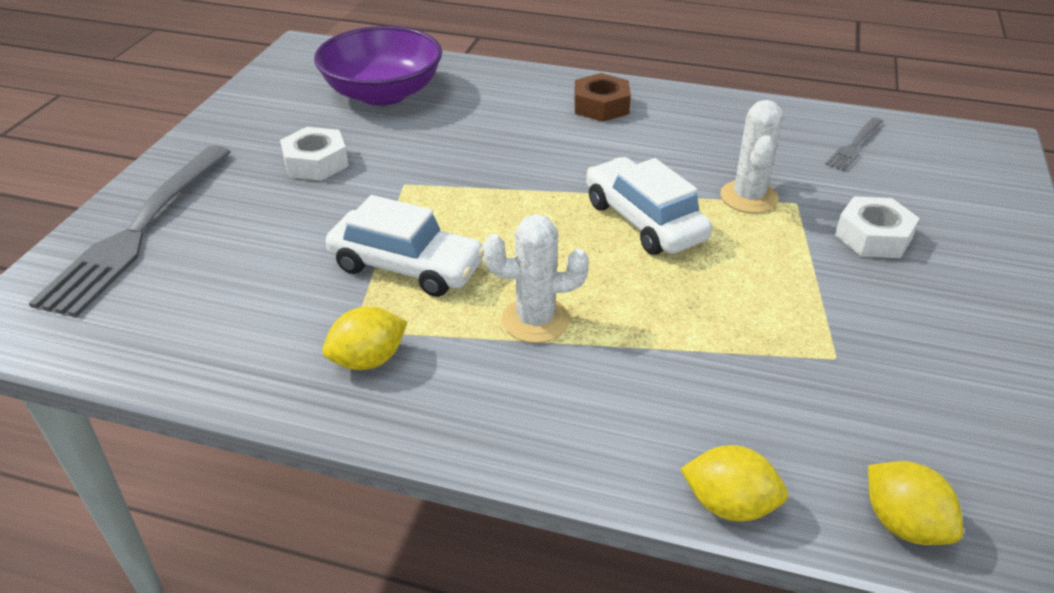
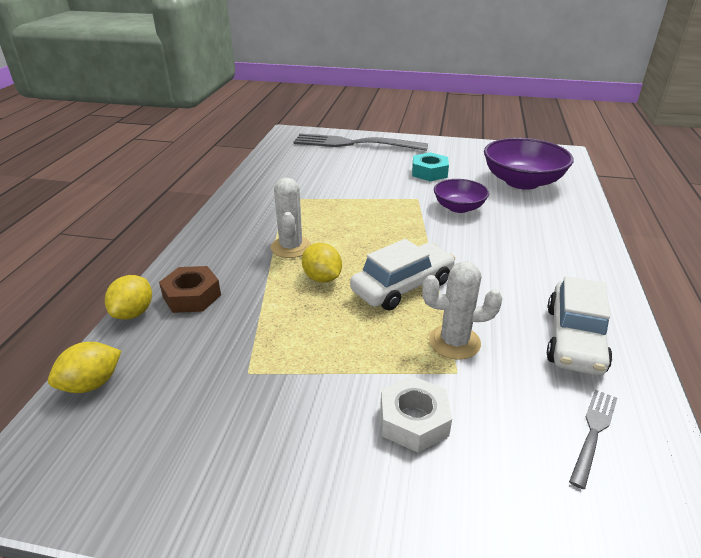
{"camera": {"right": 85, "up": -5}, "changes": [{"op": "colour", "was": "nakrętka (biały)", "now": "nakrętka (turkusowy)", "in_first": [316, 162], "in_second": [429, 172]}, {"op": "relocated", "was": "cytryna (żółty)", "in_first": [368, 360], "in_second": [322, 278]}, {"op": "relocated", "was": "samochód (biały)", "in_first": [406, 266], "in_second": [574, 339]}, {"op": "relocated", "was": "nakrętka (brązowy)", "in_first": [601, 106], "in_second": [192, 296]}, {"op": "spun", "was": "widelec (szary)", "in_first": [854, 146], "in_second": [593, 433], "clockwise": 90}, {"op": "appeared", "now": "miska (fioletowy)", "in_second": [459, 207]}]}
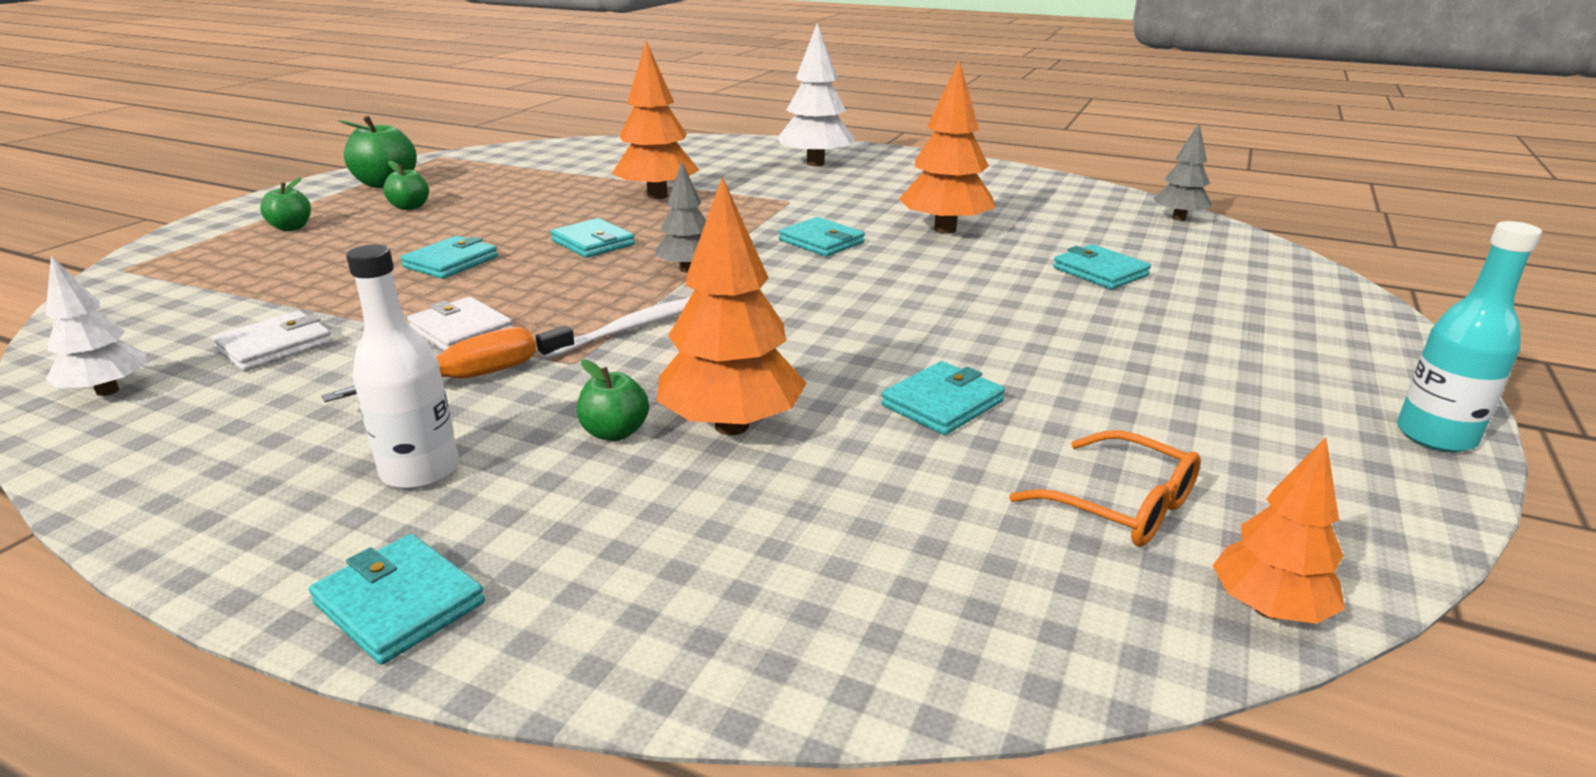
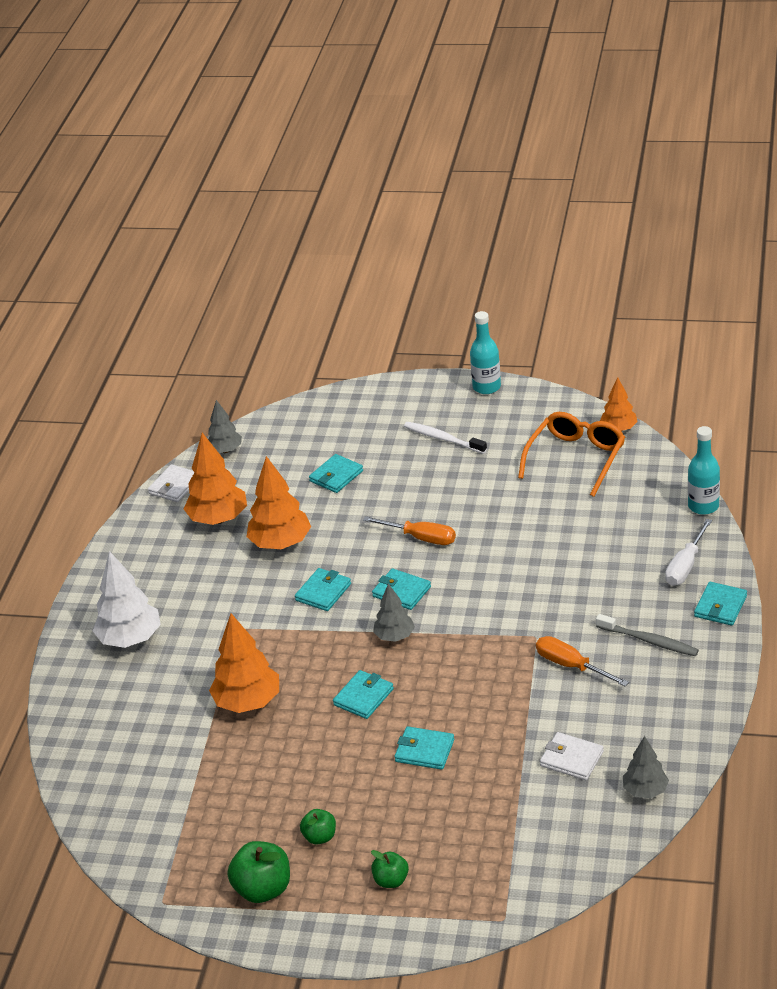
{"camera": {"right": -100, "up": 10}, "changes": [{"op": "colour", "was": "drzewko (biały)", "now": "drzewko (szary)", "in_first": [108, 391], "in_second": [645, 791]}, {"op": "exchanged", "was": "butelka (biały)", "now": "szczoteczka do zębów (szary)", "in_first": [420, 471], "in_second": [649, 641]}, {"op": "relocated", "was": "portfel (biały)", "in_first": [461, 330], "in_second": [175, 486]}, {"op": "relocated", "was": "szczoteczka do zębów (biały)", "in_first": [629, 329], "in_second": [443, 439]}, {"op": "missing", "was": "jabłko (zielony)", "in_first": [615, 432]}, {"op": "relocated", "was": "drzewko (pomarańczowy)", "in_first": [732, 426], "in_second": [218, 519]}, {"op": "relocated", "was": "portfel (turkusowy)", "in_first": [942, 403], "in_second": [401, 592]}, {"op": "size", "was": "okulary (pomarańczowy)", "in_first": [1120, 505], "in_second": [576, 459], "ratio": 1.56}, {"op": "appeared", "now": "śrubokręt (pomarańczowy)", "in_second": [421, 538]}, {"op": "appeared", "now": "śrubokręt (biały)", "in_second": [685, 566]}, {"op": "appeared", "now": "butelka (turkusowy)", "in_second": [703, 506]}]}
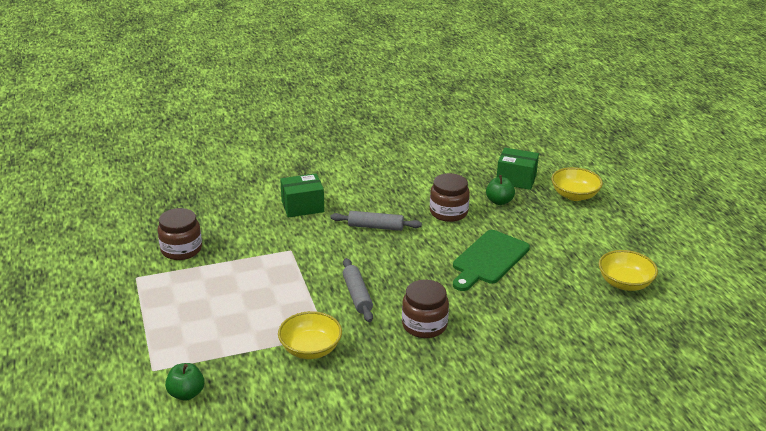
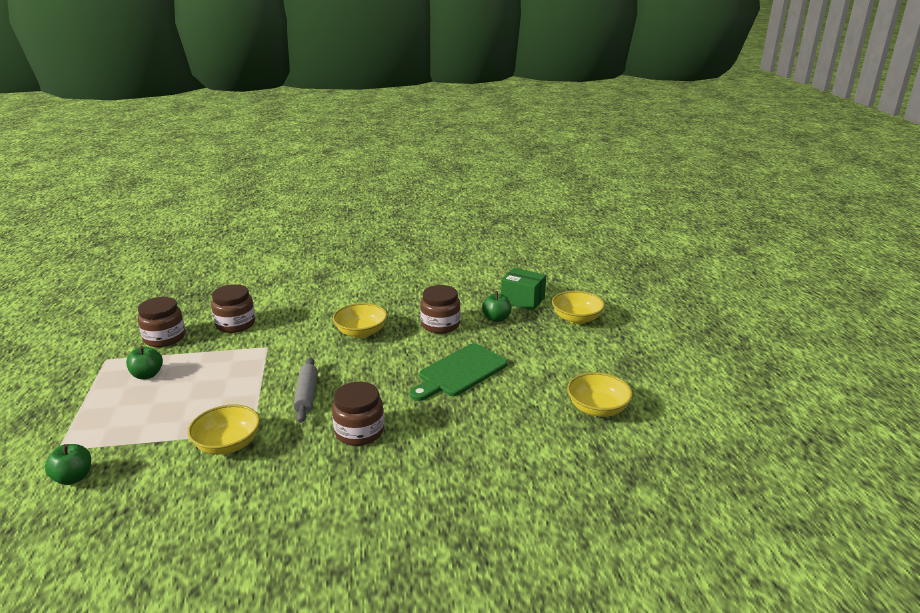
{"camera": {"right": 10, "up": -5}, "changes": [{"op": "missing", "was": "pudełko (zielony)", "in_first": [302, 206]}, {"op": "exchanged", "was": "wałek do ciasta (szary)", "now": "miska (żółty)", "in_first": [375, 227], "in_second": [361, 332]}, {"op": "appeared", "now": "jabłko (zielony)", "in_second": [147, 375]}, {"op": "appeared", "now": "słoik (brązowy)", "in_second": [235, 324]}]}
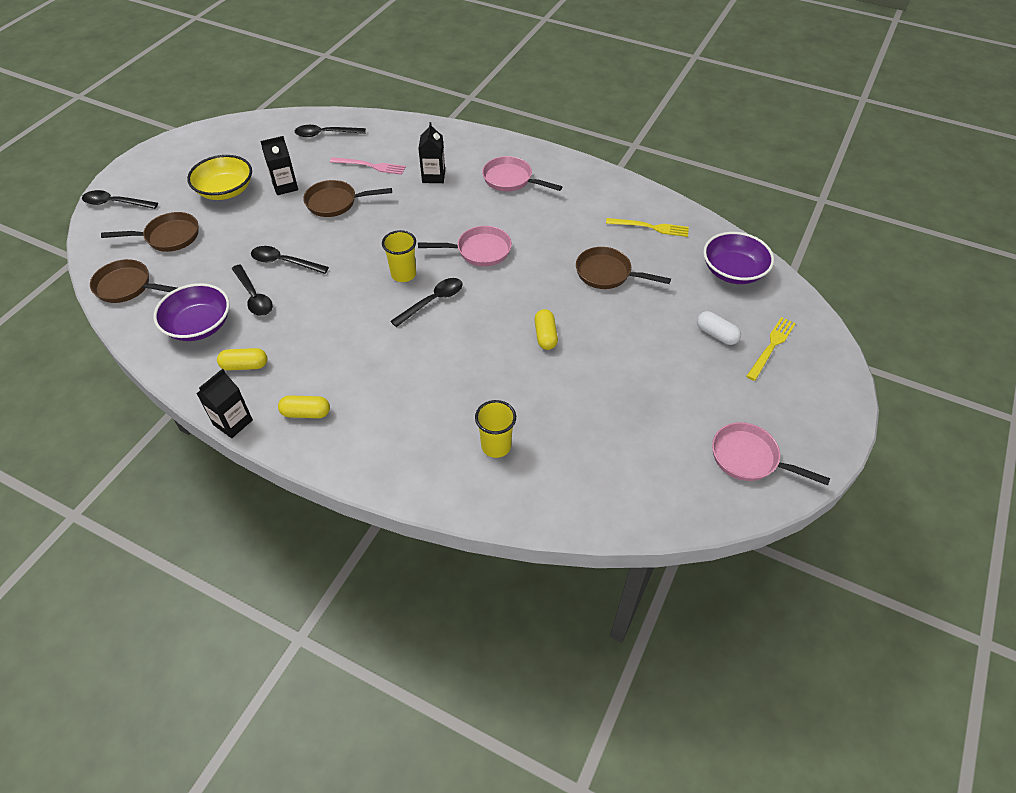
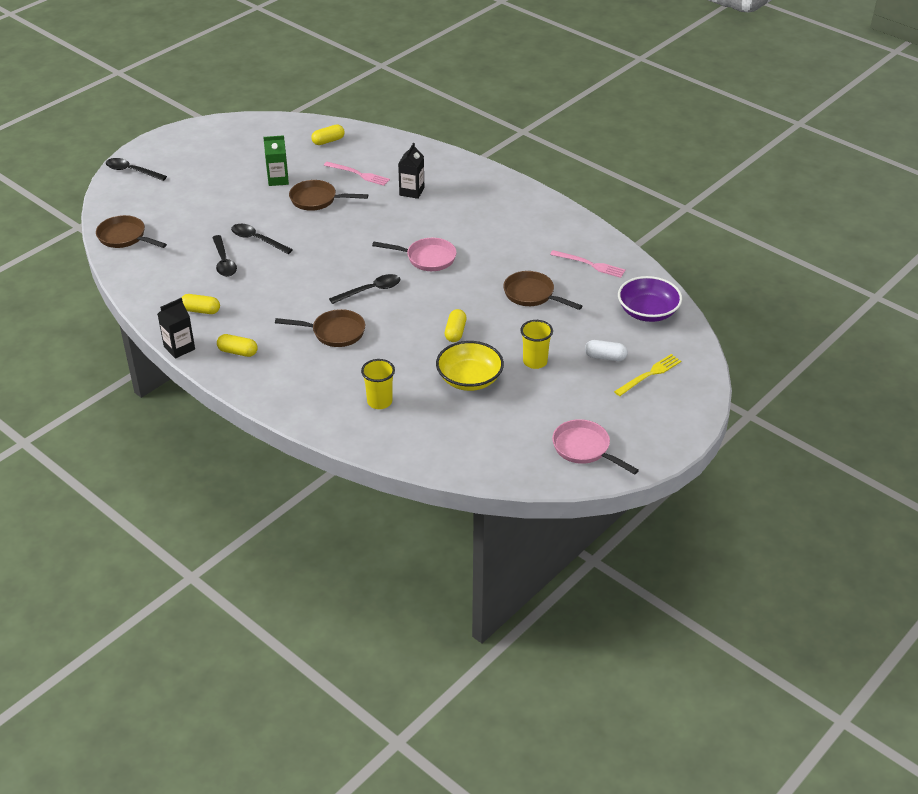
{"camera": {"right": 15, "up": -10}, "changes": [{"op": "relocated", "was": "patelnia (brązowy)", "in_first": [168, 237], "in_second": [334, 332]}, {"op": "missing", "was": "miska (fioletowy)", "in_first": [199, 325]}, {"op": "relocated", "was": "miska (żółty)", "in_first": [225, 191], "in_second": [469, 379]}, {"op": "colour", "was": "karton mleka (czarny)", "now": "karton mleka (zielony)", "in_first": [285, 186], "in_second": [278, 180]}, {"op": "exchanged", "was": "łyżka (czarny)", "now": "kapsułka (żółty)", "in_first": [325, 134], "in_second": [328, 141]}, {"op": "relocated", "was": "szklanka (żółty)", "in_first": [403, 274], "in_second": [535, 362]}, {"op": "missing", "was": "patelnia (różowy)", "in_first": [511, 180]}, {"op": "colour", "was": "widelec (żółty)", "now": "widelec (różowy)", "in_first": [650, 227], "in_second": [590, 264]}, {"op": "spun", "was": "kapsułka (biały)", "in_first": [716, 334], "in_second": [605, 357], "clockwise": -45}]}
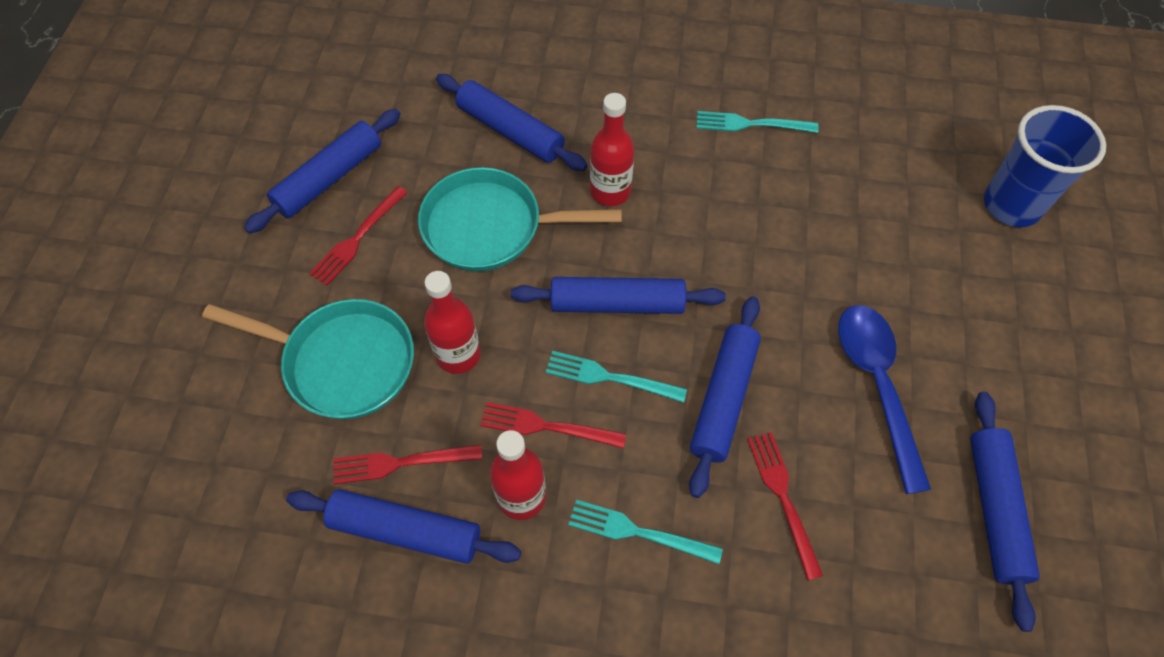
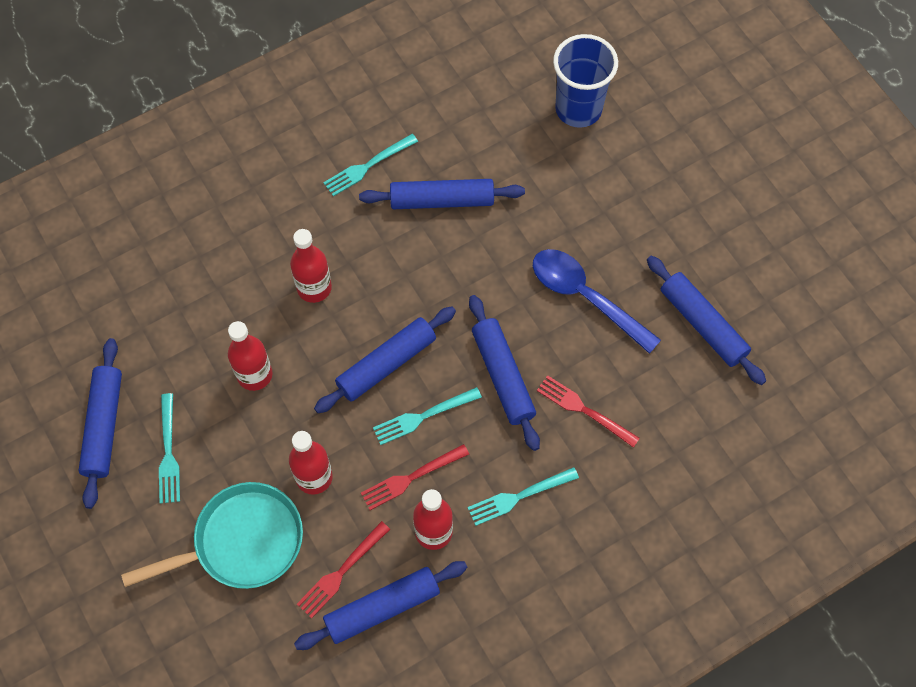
{"camera": {"right": -40, "up": 5}, "changes": [{"op": "colour", "was": "widelec (czerwony)", "now": "widelec (turkusowy)", "in_first": [358, 238], "in_second": [168, 452]}, {"op": "exchanged", "was": "patelnia (turkusowy)", "now": "butelka (czerwony)", "in_first": [490, 227], "in_second": [254, 375]}, {"op": "relocated", "was": "wałek do ciasta (niebieski)", "in_first": [510, 131], "in_second": [442, 200]}]}
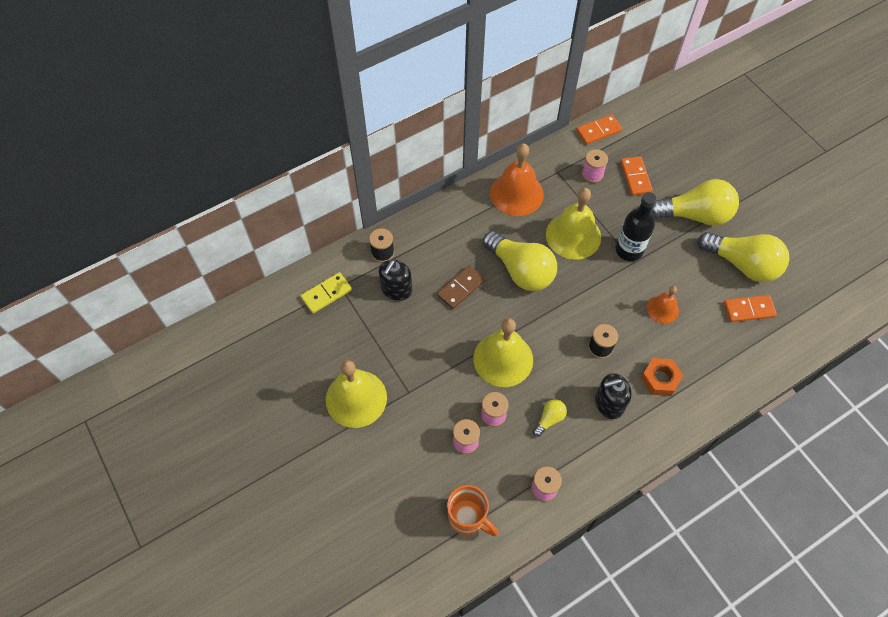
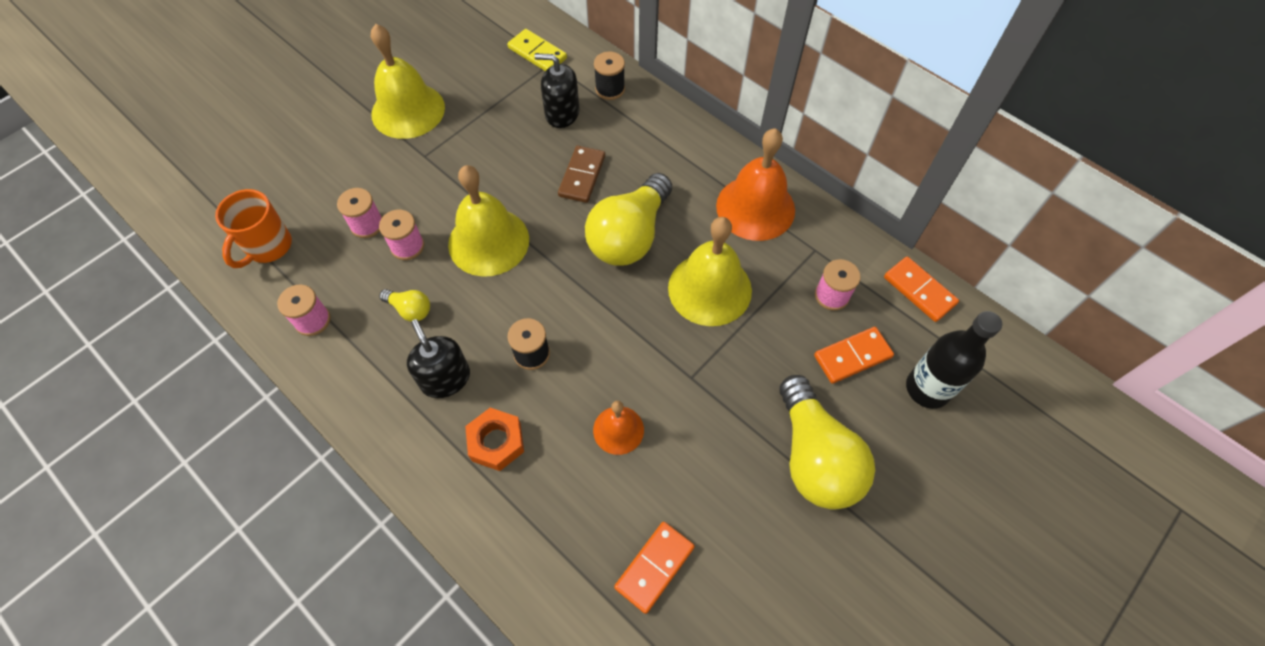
{"camera": {"right": 75, "up": 0}, "changes": [{"op": "spun", "was": "kostka domina (brązowy)", "in_first": [460, 288], "in_second": [582, 176], "clockwise": 75}, {"op": "relocated", "was": "butelka (czarny)", "in_first": [629, 250], "in_second": [927, 388]}, {"op": "missing", "was": "żarówka (żółty)", "in_first": [742, 264]}, {"op": "spun", "was": "kostka domina (pomarańczowy)", "in_first": [748, 309], "in_second": [654, 567], "clockwise": 60}]}
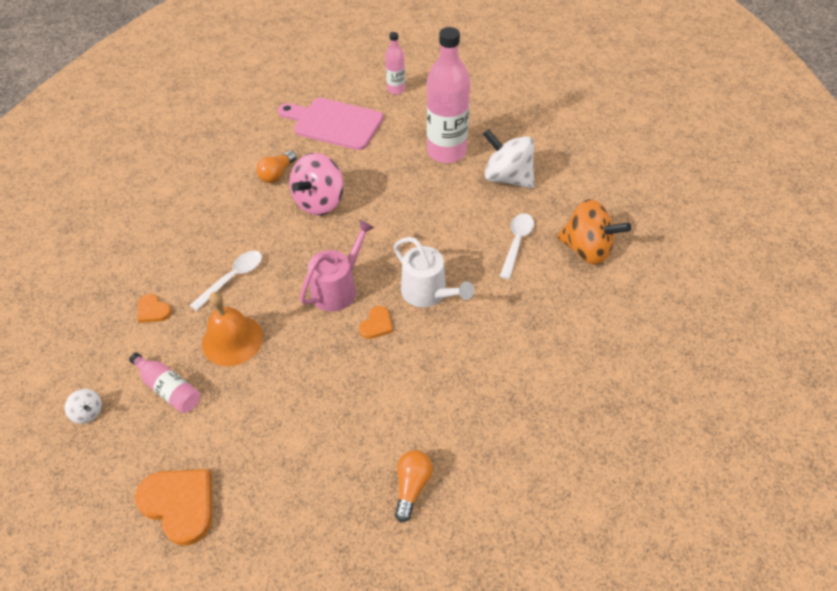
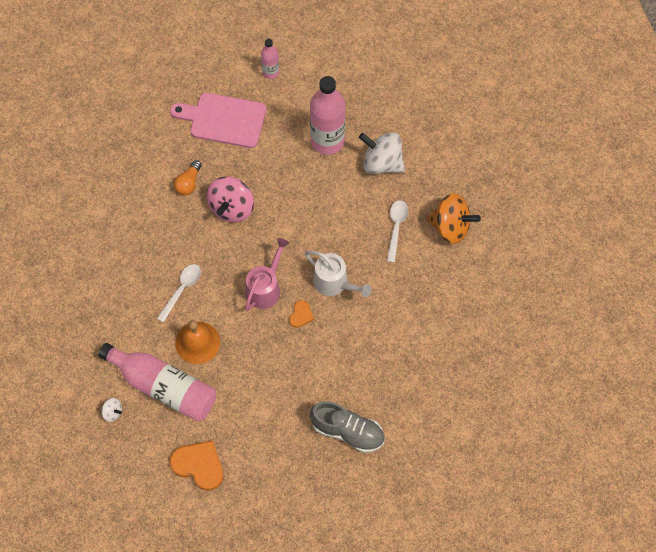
{"camera": {"right": -10, "up": 15}, "changes": [{"op": "size", "was": "butelka (różowy)", "in_first": [169, 388], "in_second": [163, 386], "ratio": 1.97}, {"op": "missing", "was": "serce (pomarańczowy)", "in_first": [153, 310]}, {"op": "exchanged", "was": "żarówka (pomarańczowy)", "now": "but (szary)", "in_first": [412, 486], "in_second": [347, 431]}]}
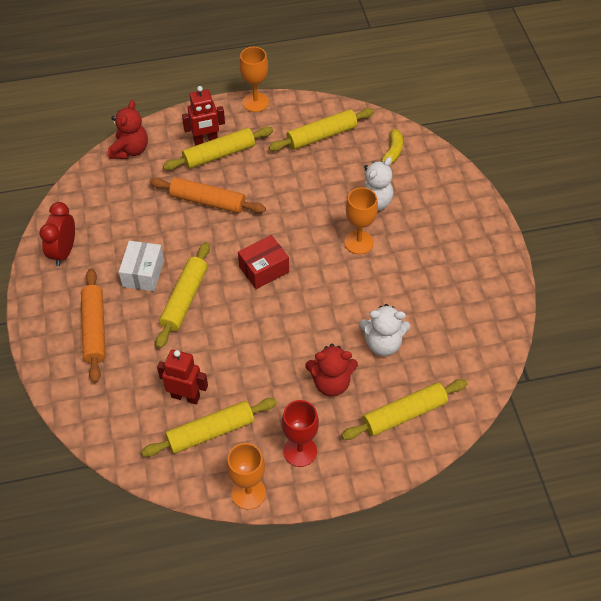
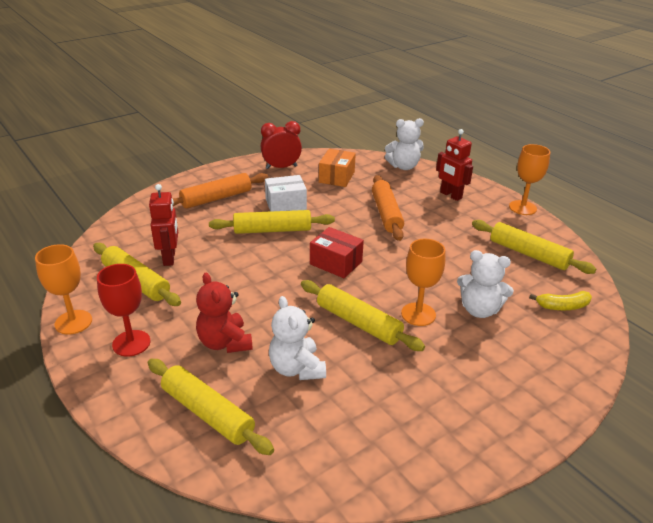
{"camera": {"right": 65, "up": -20}, "changes": [{"op": "colour", "was": "miś (czerwony)", "now": "miś (biały)", "in_first": [130, 150], "in_second": [404, 166]}, {"op": "relocated", "was": "wałek do ciasta (żółty)", "in_first": [219, 154], "in_second": [358, 322]}, {"op": "appeared", "now": "pudełko (pomarańczowy)", "in_second": [336, 177]}]}
